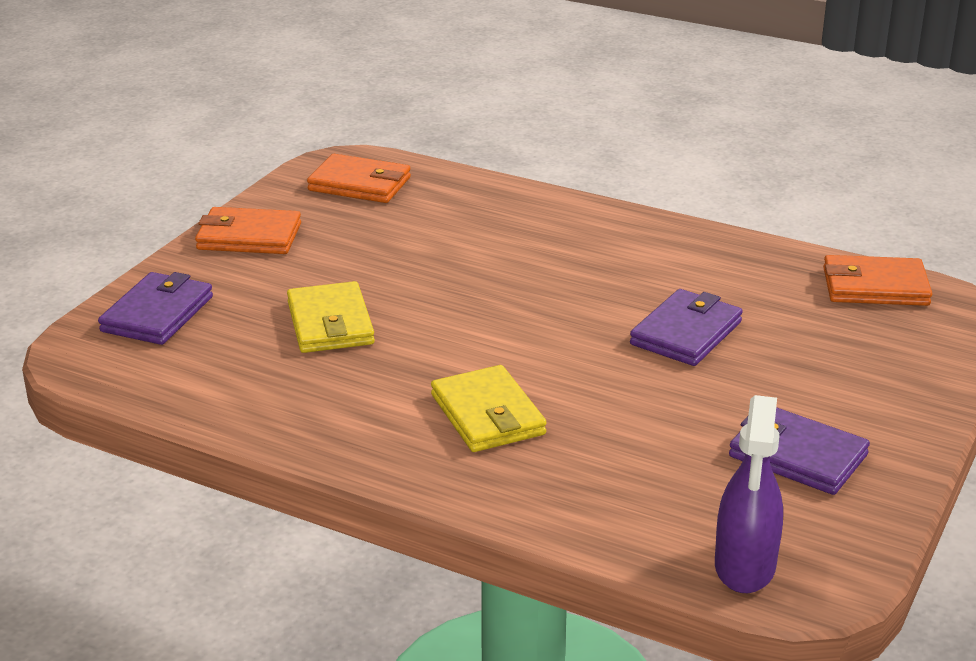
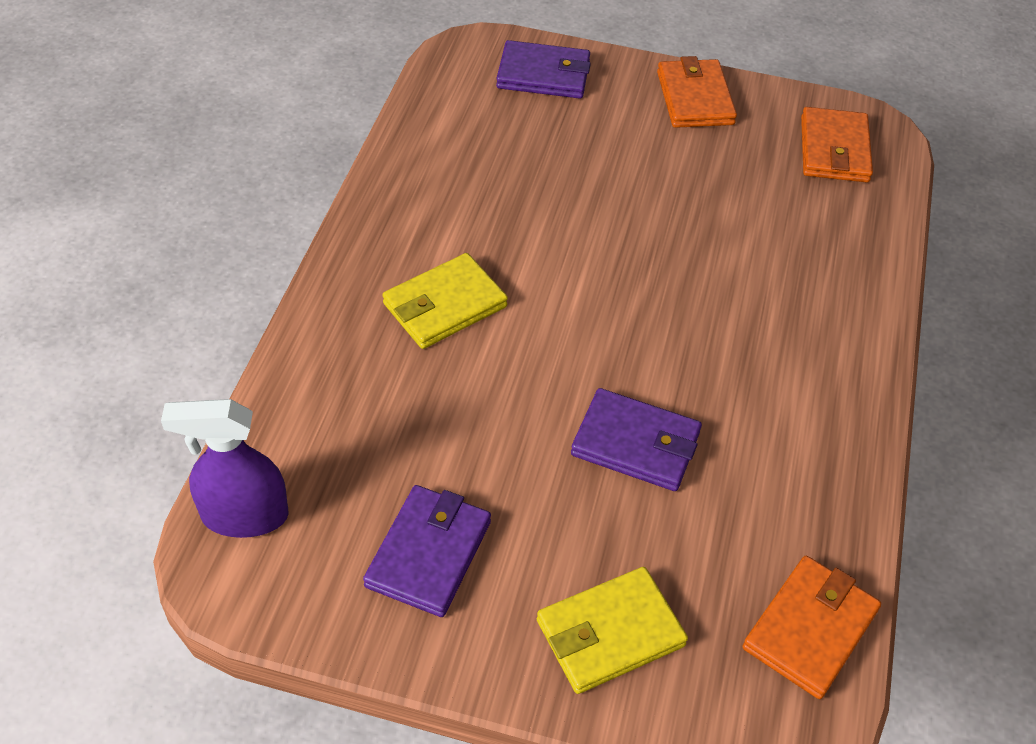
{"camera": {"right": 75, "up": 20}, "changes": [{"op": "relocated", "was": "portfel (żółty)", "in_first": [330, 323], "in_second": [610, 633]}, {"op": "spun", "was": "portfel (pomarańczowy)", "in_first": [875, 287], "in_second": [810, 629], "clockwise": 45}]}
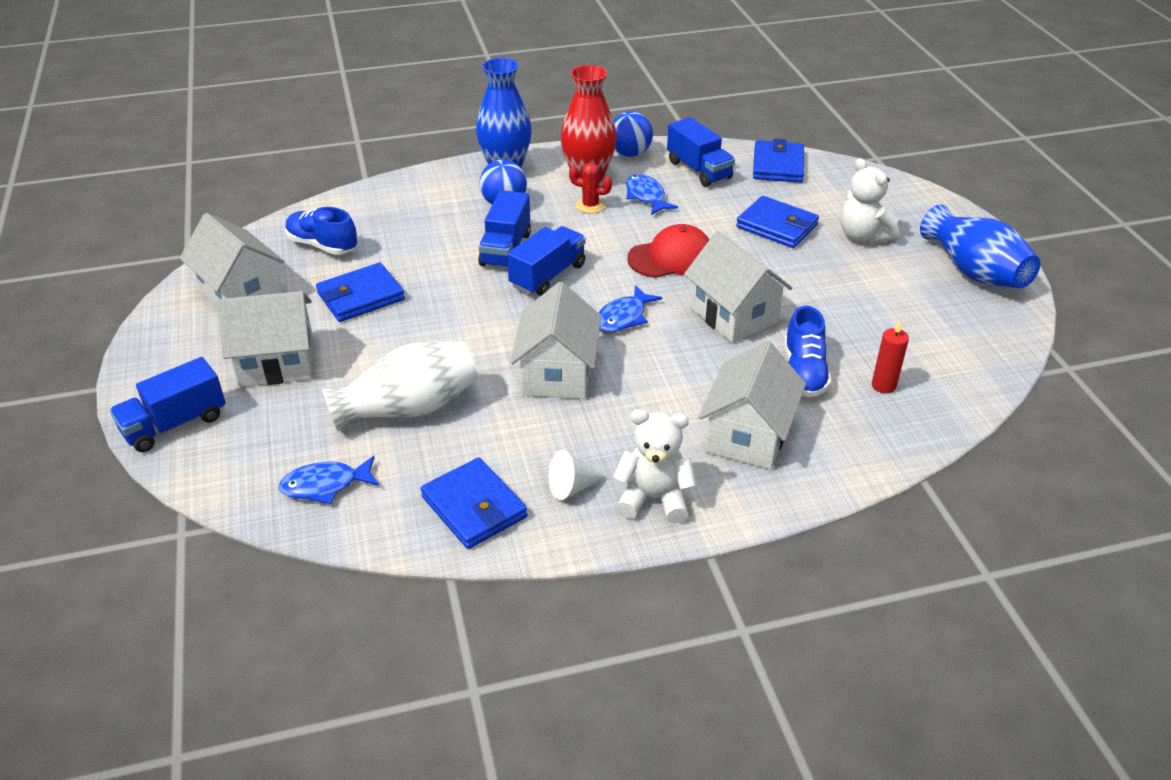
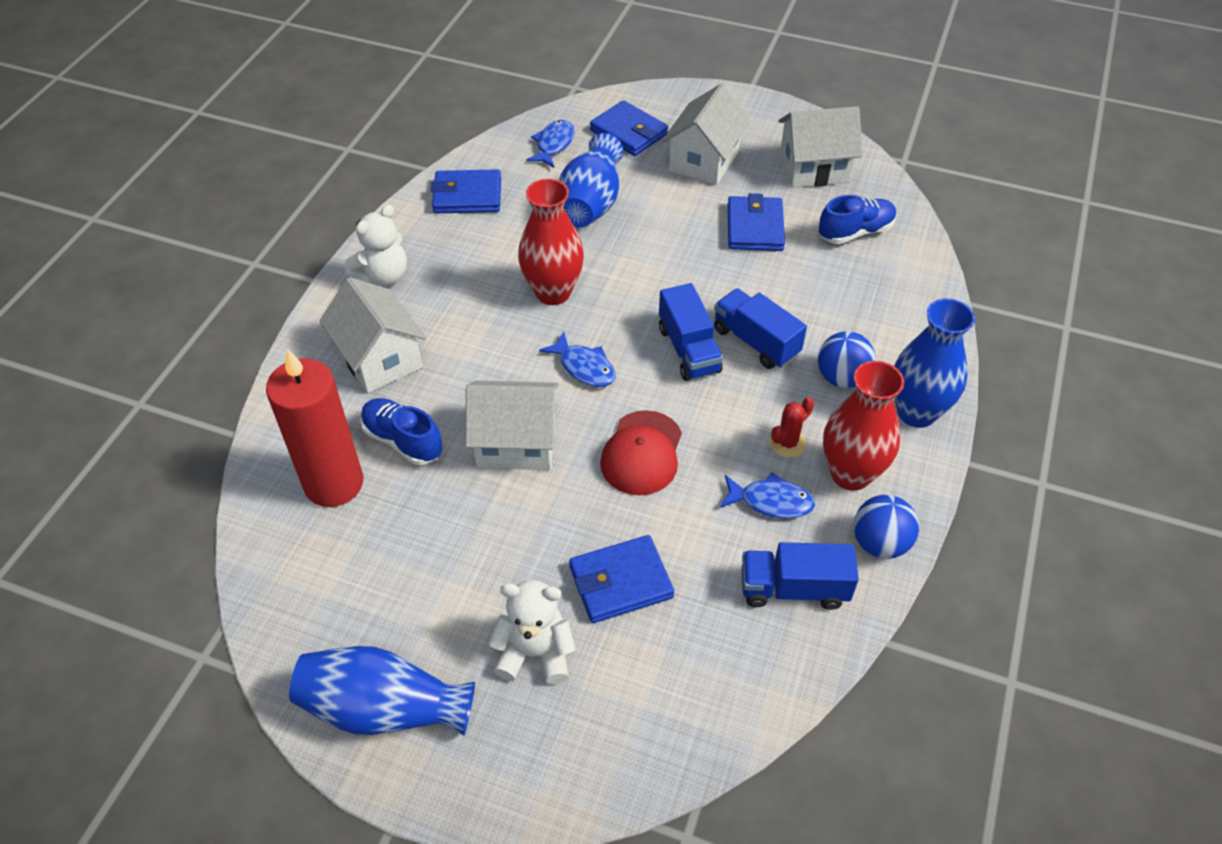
{"camera": {"right": 125, "up": 10}, "changes": [{"op": "missing", "was": "ciężarówka (niebieski)", "in_first": [175, 424]}, {"op": "colour", "was": "wazon (biały)", "now": "wazon (niebieski)", "in_first": [409, 408], "in_second": [591, 203]}, {"op": "exchanged", "was": "domek (biały)", "now": "wazon (czerwony)", "in_first": [557, 373], "in_second": [553, 292]}, {"op": "missing", "was": "stożek (biały)", "in_first": [572, 487]}, {"op": "spun", "was": "ryba (niebieski)", "in_first": [623, 317], "in_second": [584, 367], "clockwise": 150}, {"op": "relocated", "was": "portfel (niebieski)", "in_first": [778, 166], "in_second": [629, 132]}, {"op": "size", "was": "świeca (czerwony)", "in_first": [883, 385], "in_second": [334, 483], "ratio": 2.33}]}
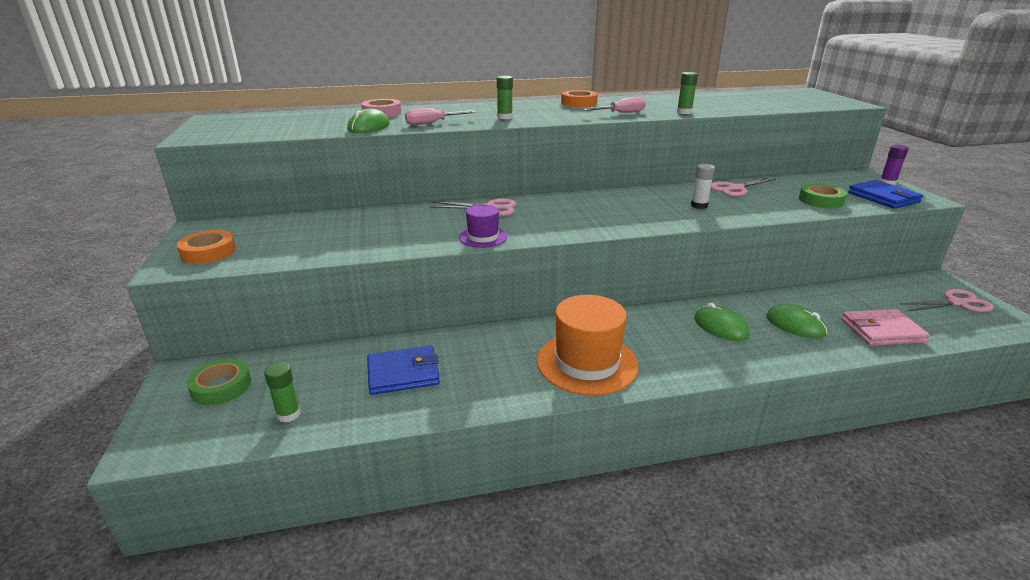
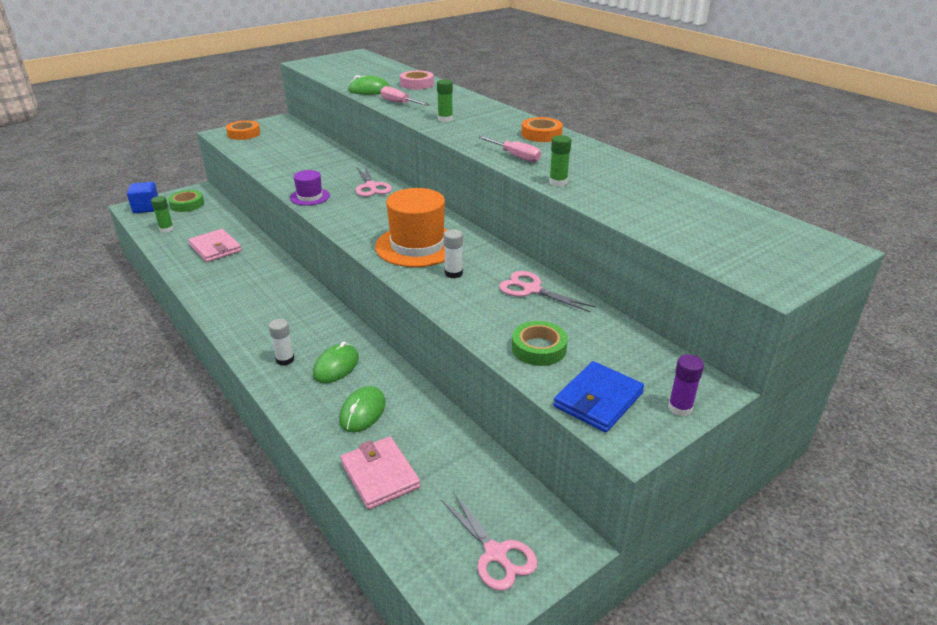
{"camera": {"right": 65, "up": 5}, "changes": [{"op": "colour", "was": "portfel (niebieski)", "now": "portfel (różowy)", "in_first": [403, 373], "in_second": [215, 248]}, {"op": "relocated", "was": "kapelusz (pomarańczowy)", "in_first": [587, 363], "in_second": [417, 246]}, {"op": "appeared", "now": "sześcian (niebieski)", "in_second": [146, 208]}, {"op": "appeared", "now": "klej w sztyfcie (biały)", "in_second": [285, 360]}]}
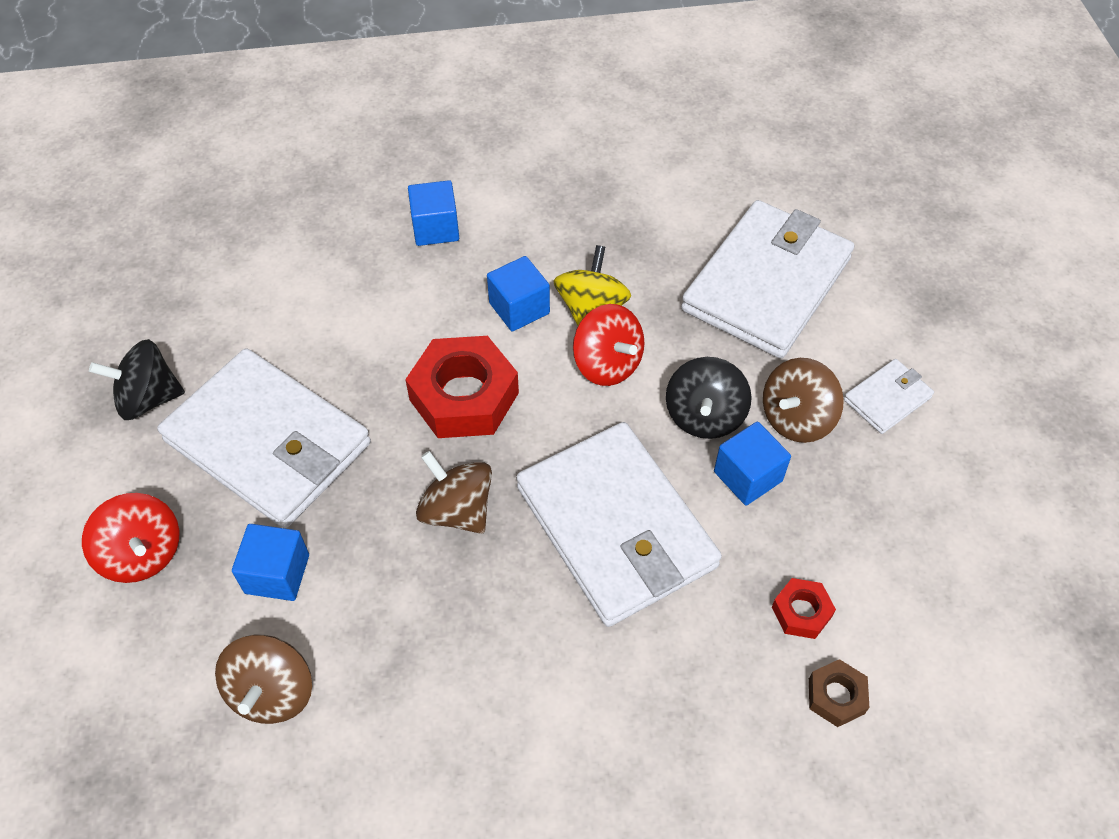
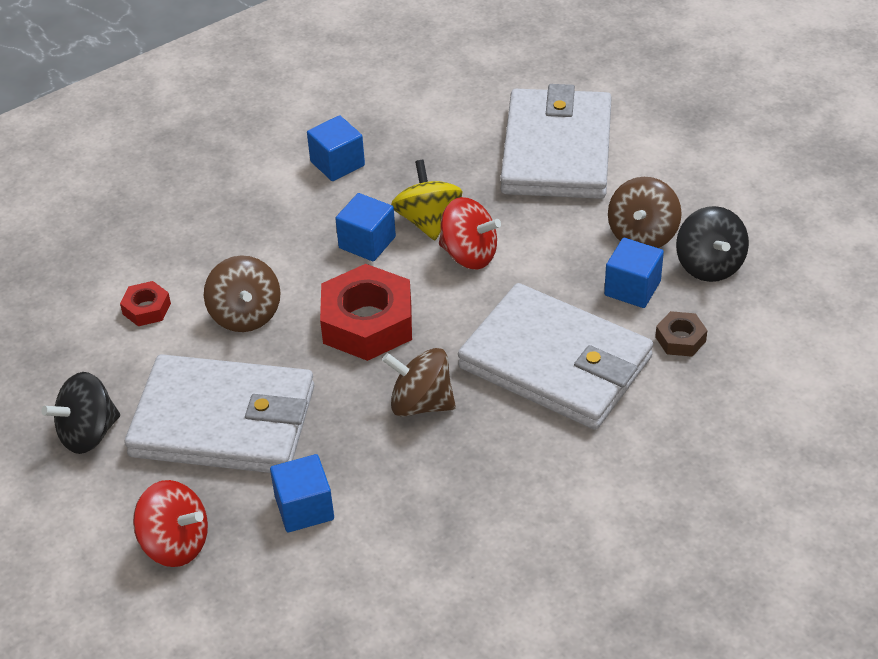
{"camera": {"right": -25, "up": -10}, "changes": [{"op": "relocated", "was": "bączek (brązowy)", "in_first": [272, 692], "in_second": [245, 314]}, {"op": "relocated", "was": "sześcian (niebieski)", "in_first": [435, 228], "in_second": [337, 163]}, {"op": "relocated", "was": "bączek (czarny)", "in_first": [704, 416], "in_second": [709, 265]}, {"op": "relocated", "was": "nakrętka (czerwony)", "in_first": [801, 612], "in_second": [146, 309]}, {"op": "relocated", "was": "nakrętka (brązowy)", "in_first": [836, 696], "in_second": [680, 339]}, {"op": "missing", "was": "portfel (biały)", "in_first": [887, 399]}]}
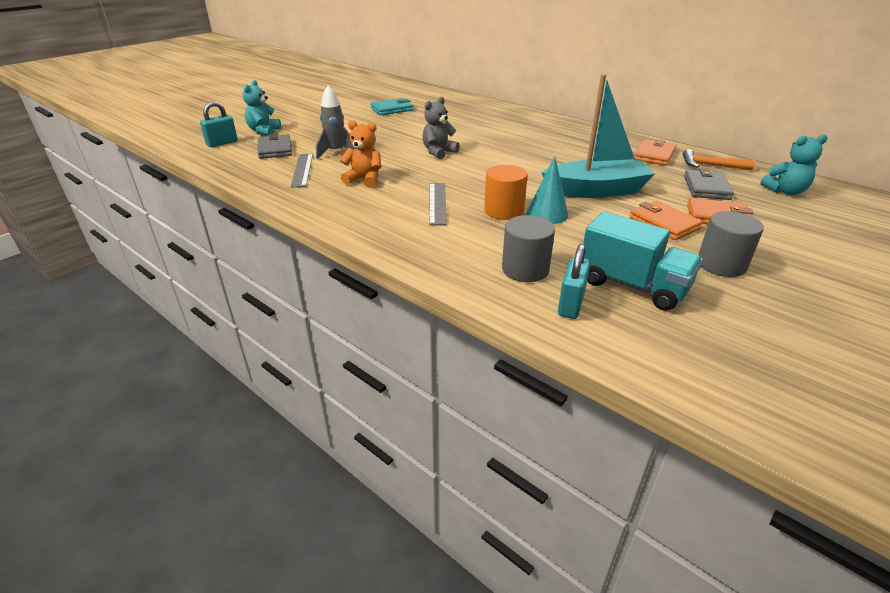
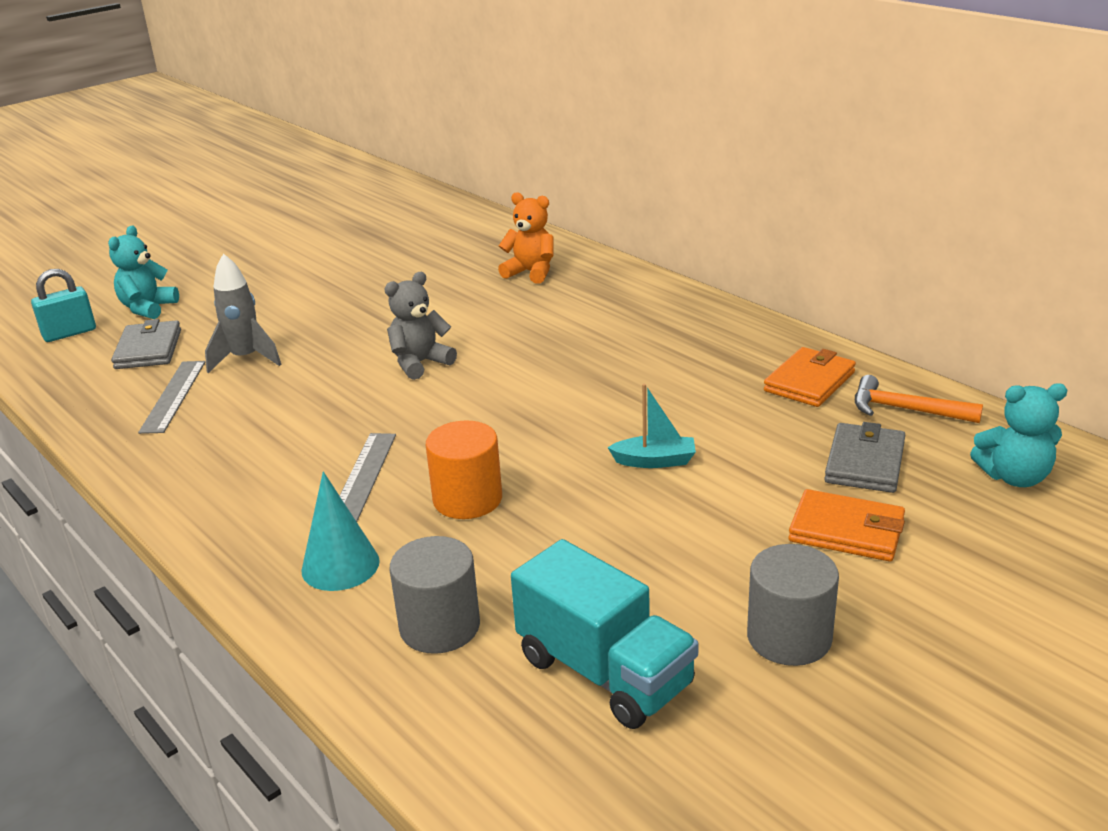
{"camera": {"right": 10, "up": -5}, "changes": [{"op": "relocated", "was": "miś (pomarańczowy)", "in_first": [364, 180], "in_second": [531, 272]}, {"op": "missing", "was": "portfel (turkusowy)", "in_first": [392, 109]}, {"op": "relocated", "was": "stożek (turkusowy)", "in_first": [547, 214], "in_second": [340, 565]}, {"op": "size", "was": "łódka (turkusowy)", "in_first": [596, 190], "in_second": [655, 461], "ratio": 0.44}, {"op": "missing", "was": "kłódka (turkusowy)", "in_first": [571, 304]}, {"op": "missing", "was": "portfel (pomarańczowy)", "in_first": [664, 223]}]}
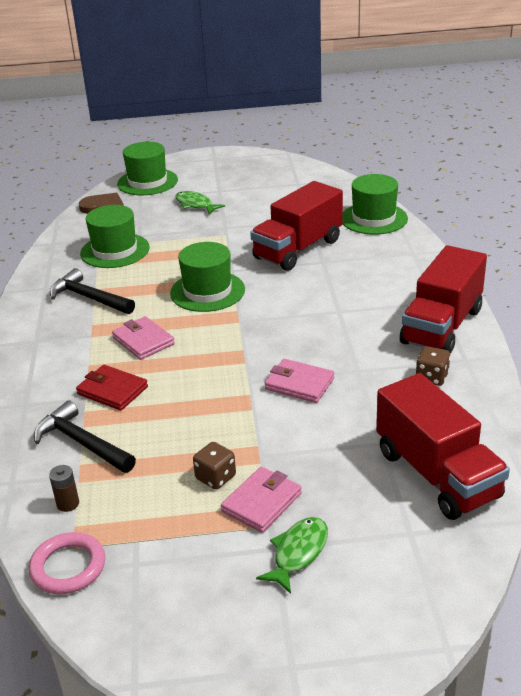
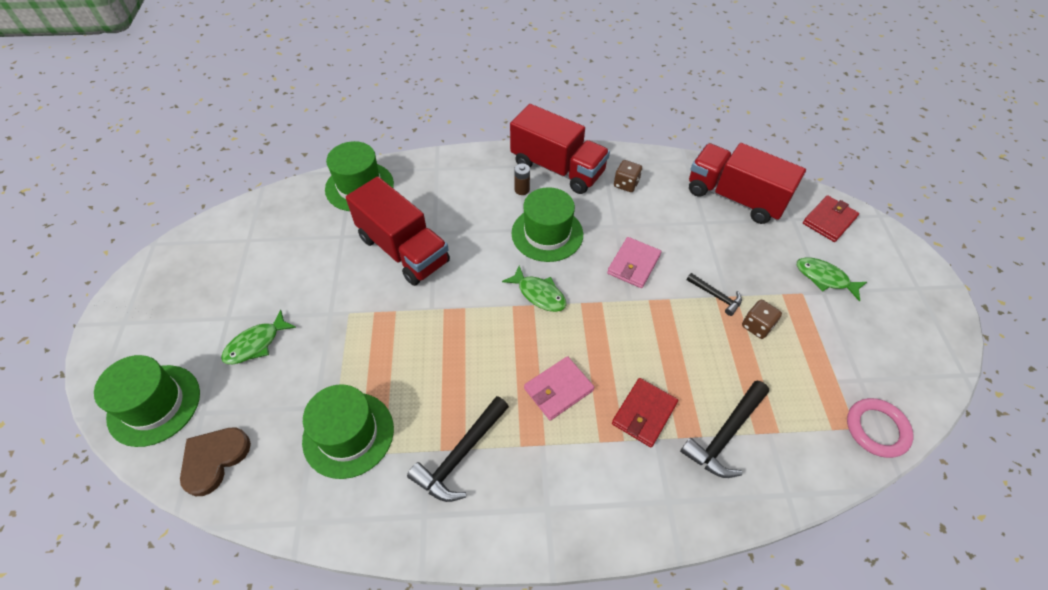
{"camera": {"right": -90, "up": 20}, "changes": [{"op": "relocated", "was": "bateria (brązowy)", "in_first": [68, 504], "in_second": [522, 190]}, {"op": "relocated", "was": "kapelusz (zielony)", "in_first": [207, 291], "in_second": [547, 233]}, {"op": "missing", "was": "portfel (różowy)", "in_first": [262, 502]}, {"op": "spun", "was": "ciężarówka (czerwony)", "in_first": [437, 474], "in_second": [735, 197], "clockwise": -120}, {"op": "appeared", "now": "ryba (zielony)", "in_second": [539, 294]}, {"op": "appeared", "now": "młotek (czarny)", "in_second": [716, 296]}, {"op": "appeared", "now": "portfel (czerwony)", "in_second": [829, 220]}]}
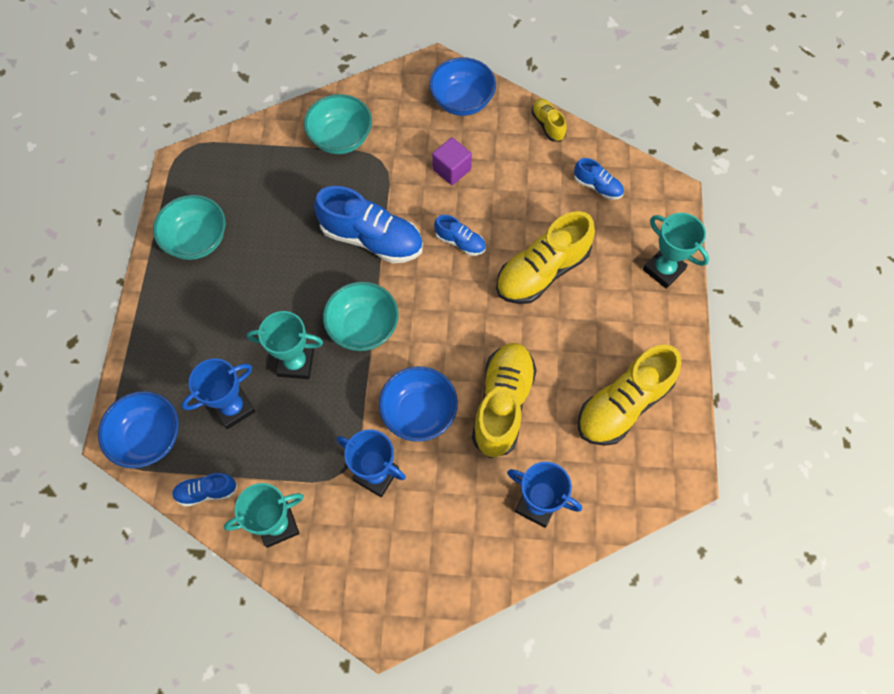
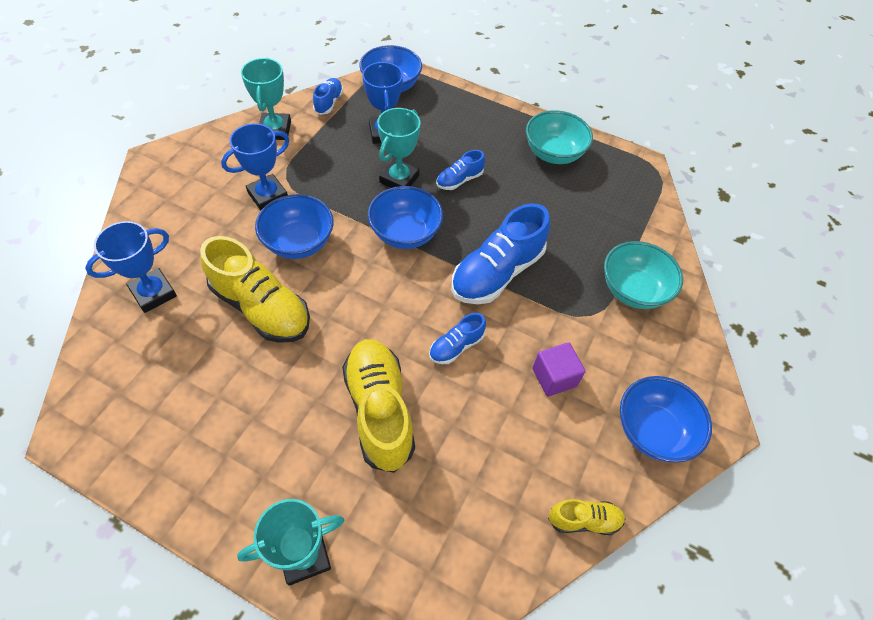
{"camera": {"right": 110, "up": -10}, "changes": [{"op": "colour", "was": "miska (turkusowy)", "now": "miska (niebieski)", "in_first": [363, 327], "in_second": [405, 233]}, {"op": "relocated", "was": "but (niebieski)", "in_first": [597, 186], "in_second": [459, 180]}, {"op": "missing", "was": "but (żółty)", "in_first": [623, 404]}]}
